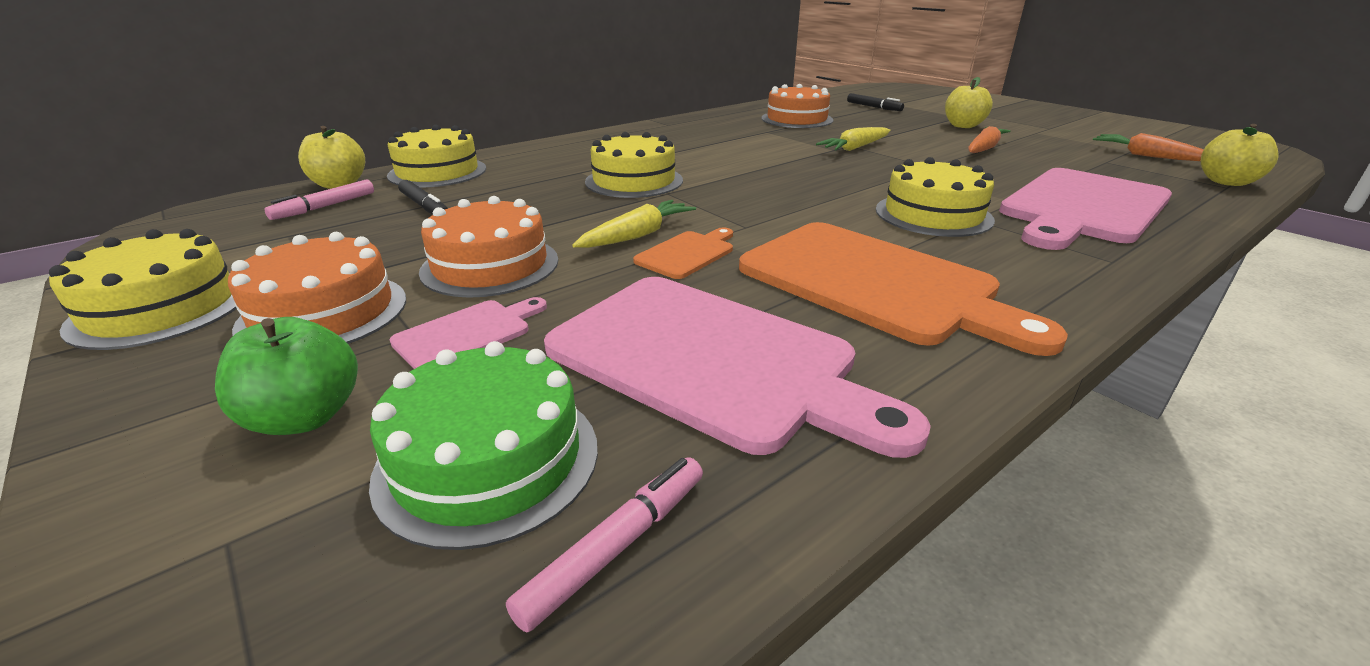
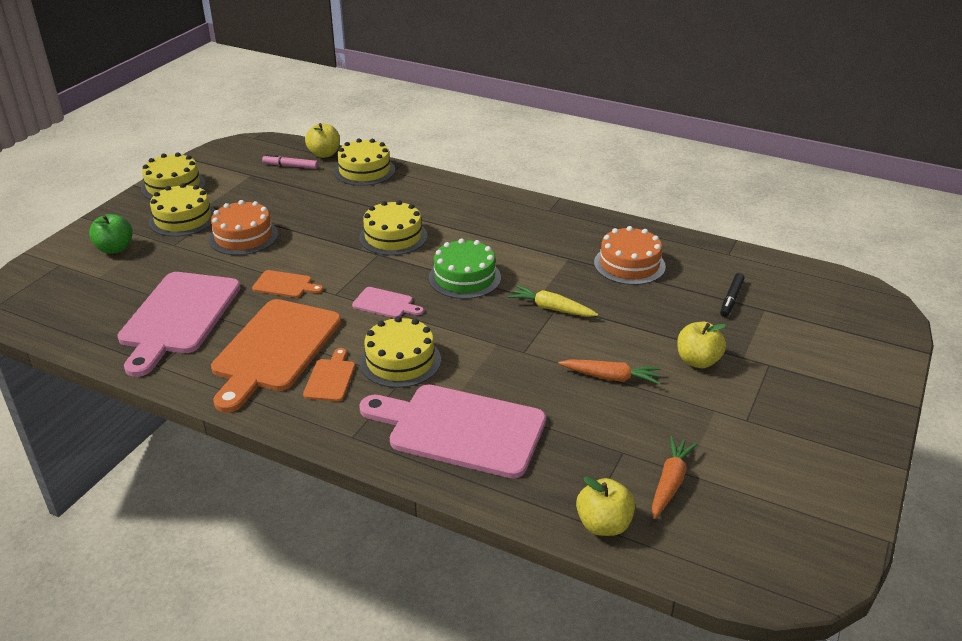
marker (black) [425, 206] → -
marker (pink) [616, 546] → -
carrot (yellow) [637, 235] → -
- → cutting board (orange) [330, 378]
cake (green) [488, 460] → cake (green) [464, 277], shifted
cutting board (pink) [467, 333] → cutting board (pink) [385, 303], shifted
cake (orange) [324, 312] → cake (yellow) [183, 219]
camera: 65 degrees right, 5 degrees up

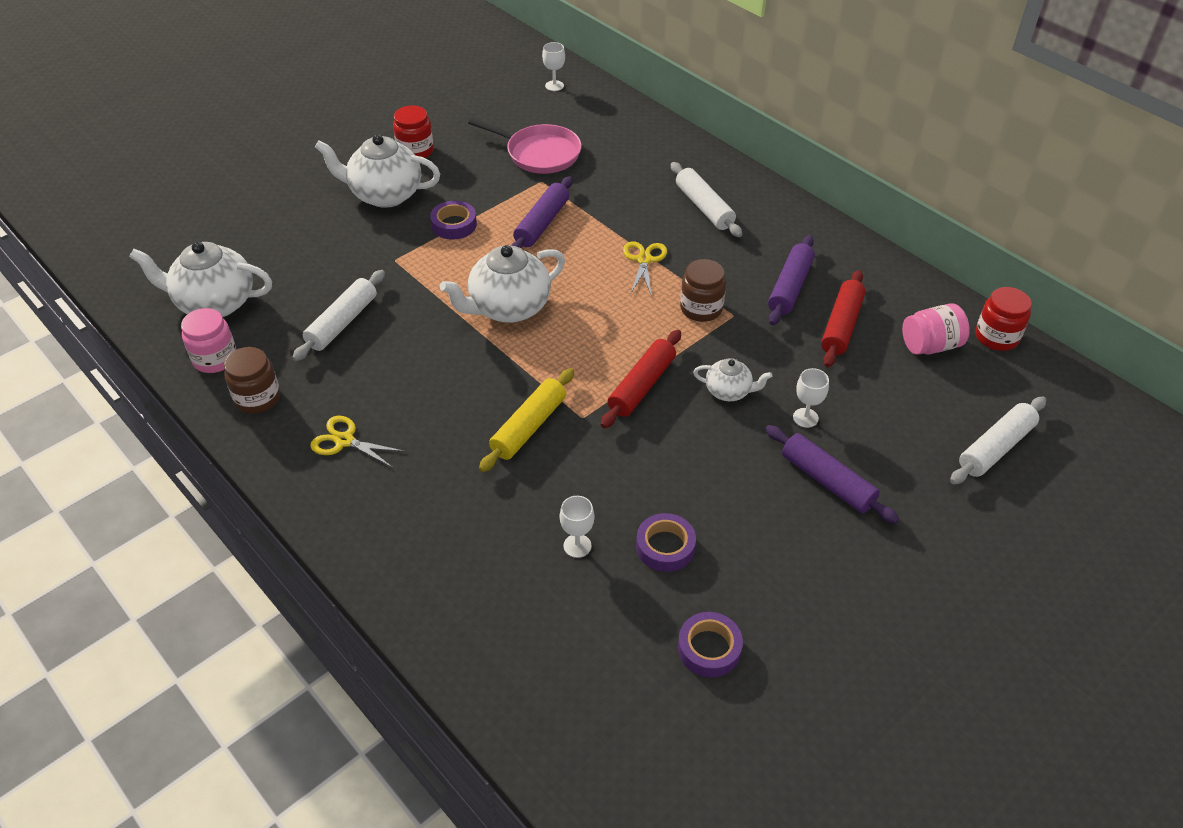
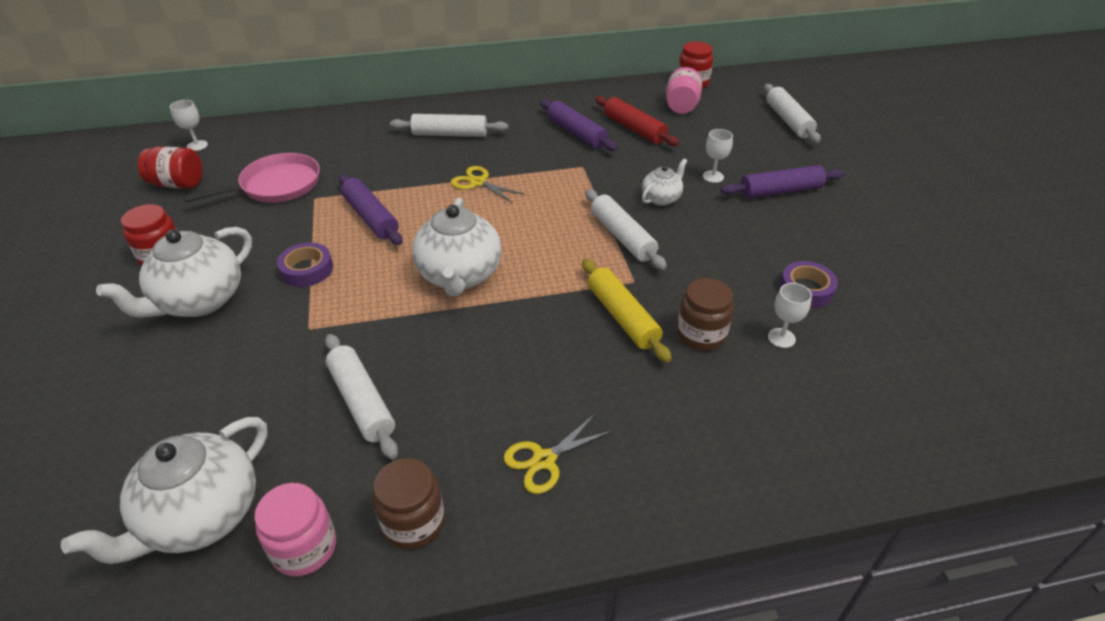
tape (purple) [709, 648] → -
- → jar (red) [178, 184]
jar (brown) [701, 308] → jar (brown) [701, 335], shifted
rolling pin (red) [642, 386] → rolling pin (white) [622, 237]
camera: 60 degrees left, 5 degrees down

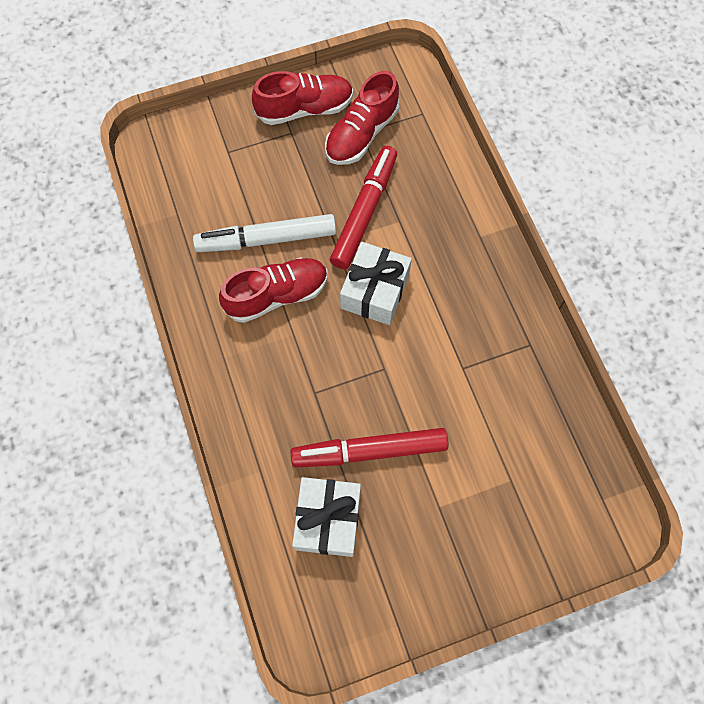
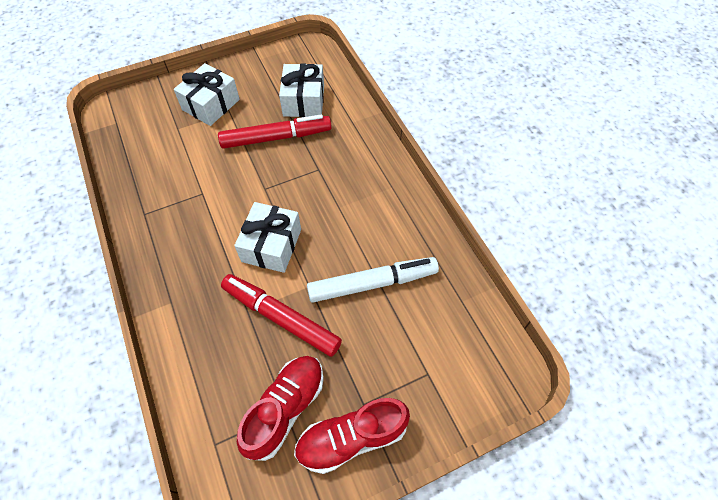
shoe (red) [277, 295] → -
- → gift (white) [211, 105]
marker (red) [364, 212] → marker (red) [281, 317], 105 degrees clockwise
camera: 175 degrees right, 10 degrees down

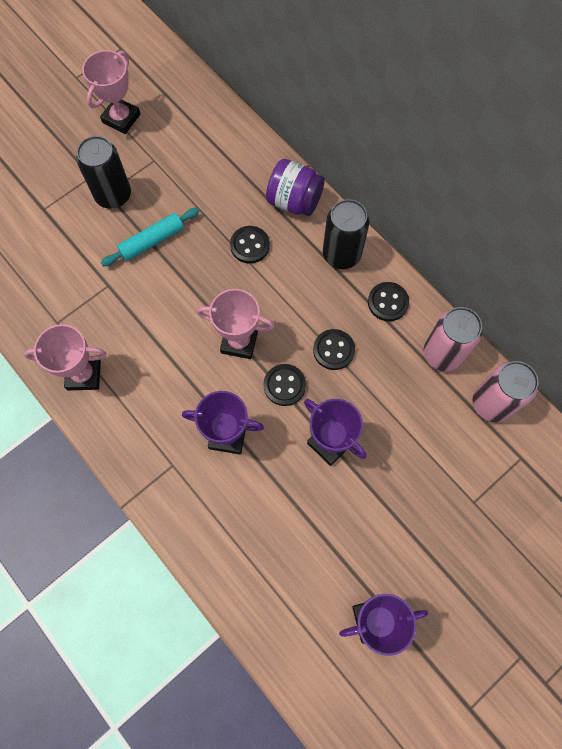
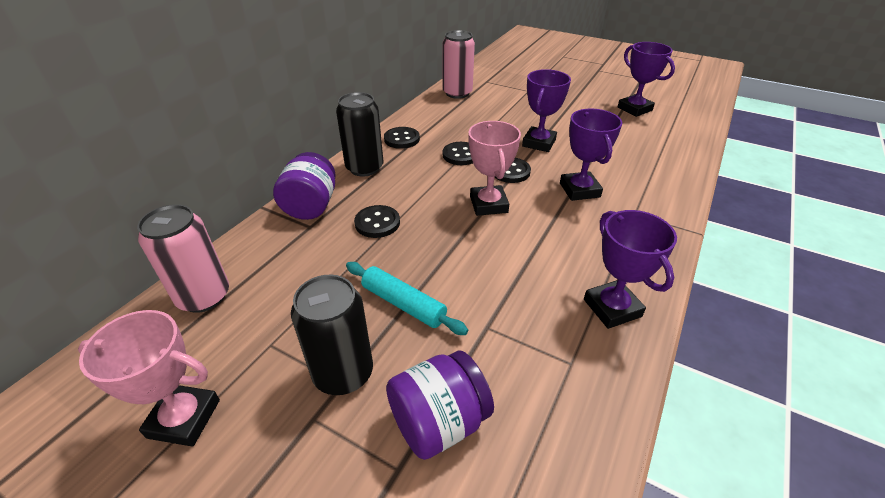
- → jar (purple) [439, 422]
can (pink) [442, 354] → can (pink) [204, 296], shifted
trophy (pink) [84, 375] → trophy (purple) [612, 308]
camera: 110 degrees left, 30 degrees down

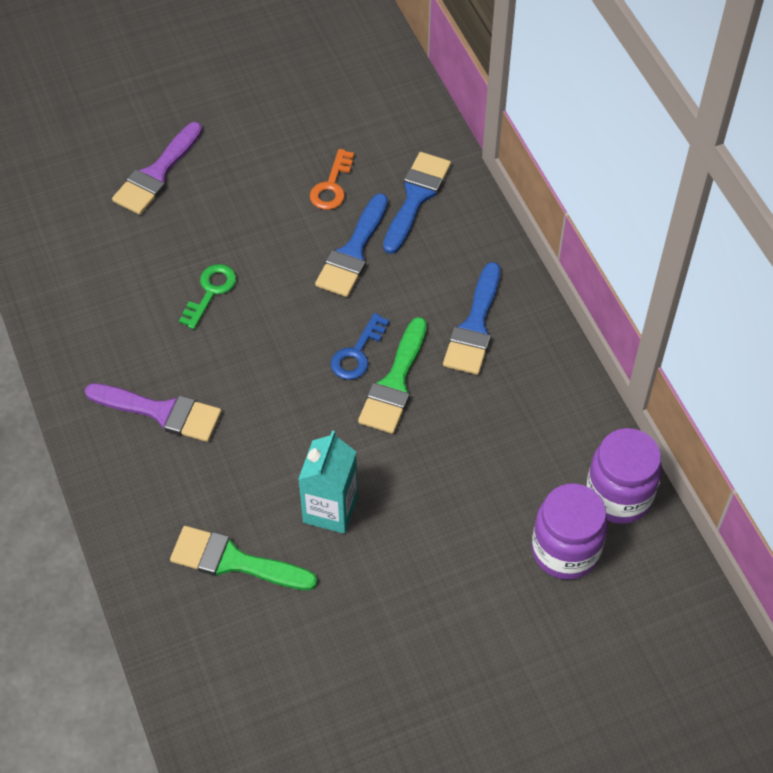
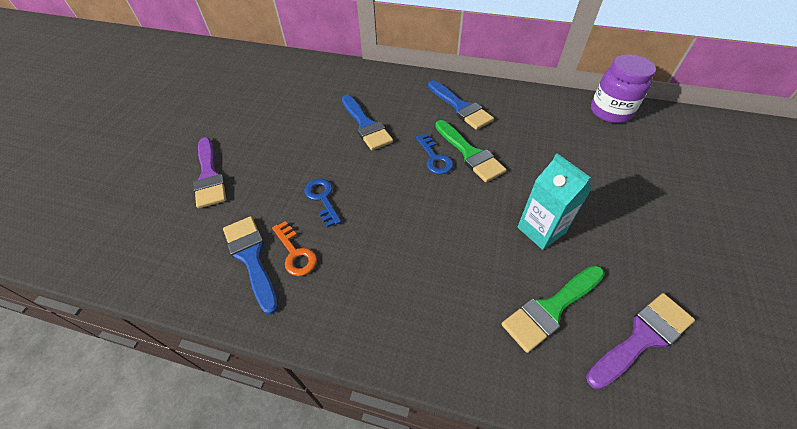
jar (purple) [565, 550] → -
brush (purple) [161, 412] → brush (purple) [642, 337], shifted
key (orange) [332, 186] → key (orange) [295, 253], shifted
brush (blue) [416, 197] → brush (blue) [251, 258], shifted
key (green) [210, 291] → key (blue) [322, 198]
camera: 50 degrees left, 5 degrees down

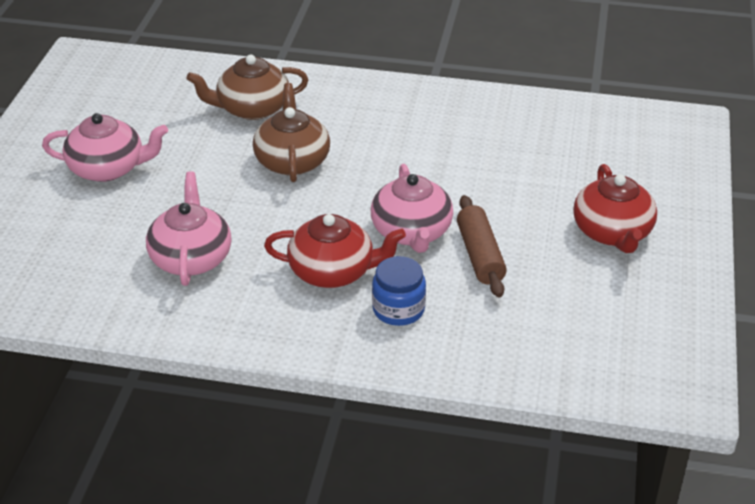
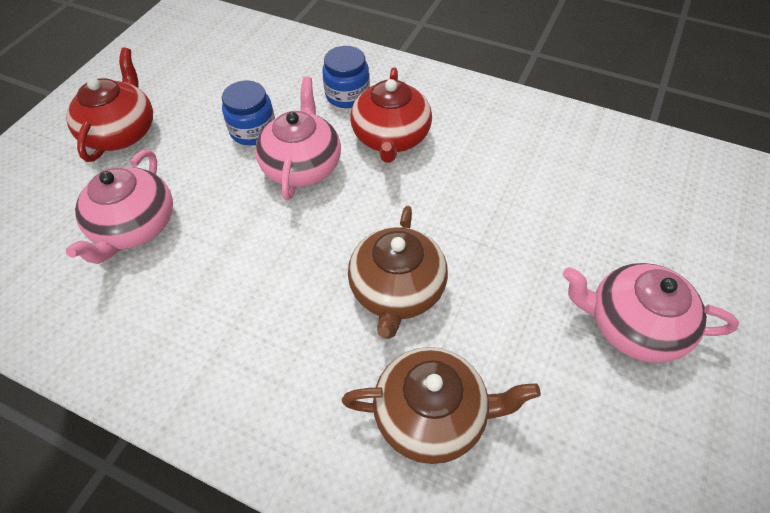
teapot (pink) [191, 258] → teapot (pink) [134, 226], shifted
rolling pin (brown) [480, 255] → jar (blue) [253, 130]
teapot (red) [333, 271] → teapot (red) [391, 137], 105 degrees counterclockwise
camera: 165 degrees left, 15 degrees up

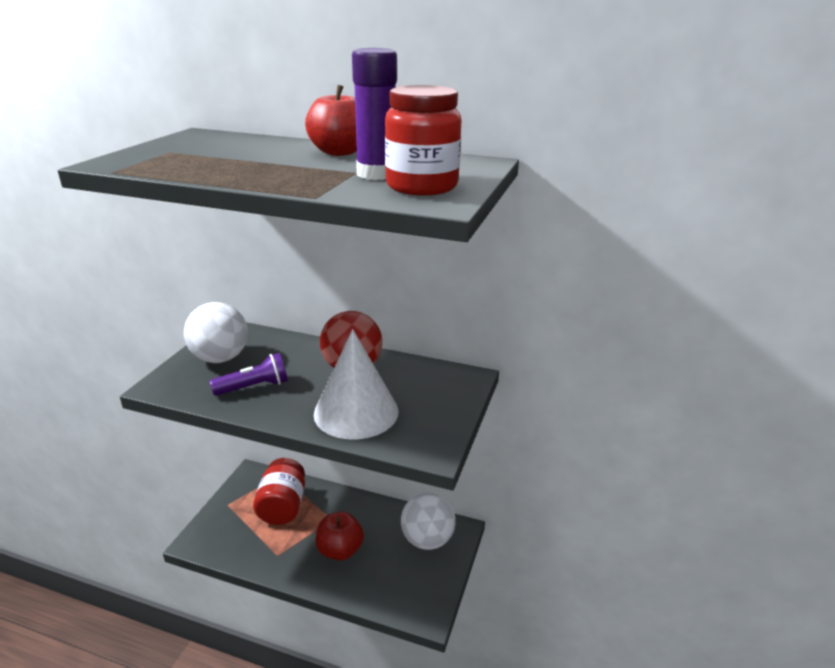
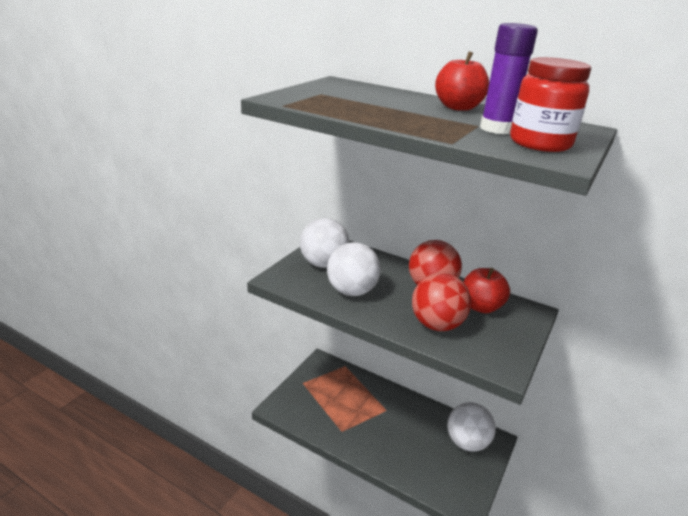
jar (red) [282, 506] → -
apple (red) [340, 550] → apple (red) [481, 307], shifted
flashlight (purple) [254, 387] → ball (white) [351, 291]
cone (white) [356, 412] → ball (red) [436, 325]
camera: 10 degrees right, 0 degrees up

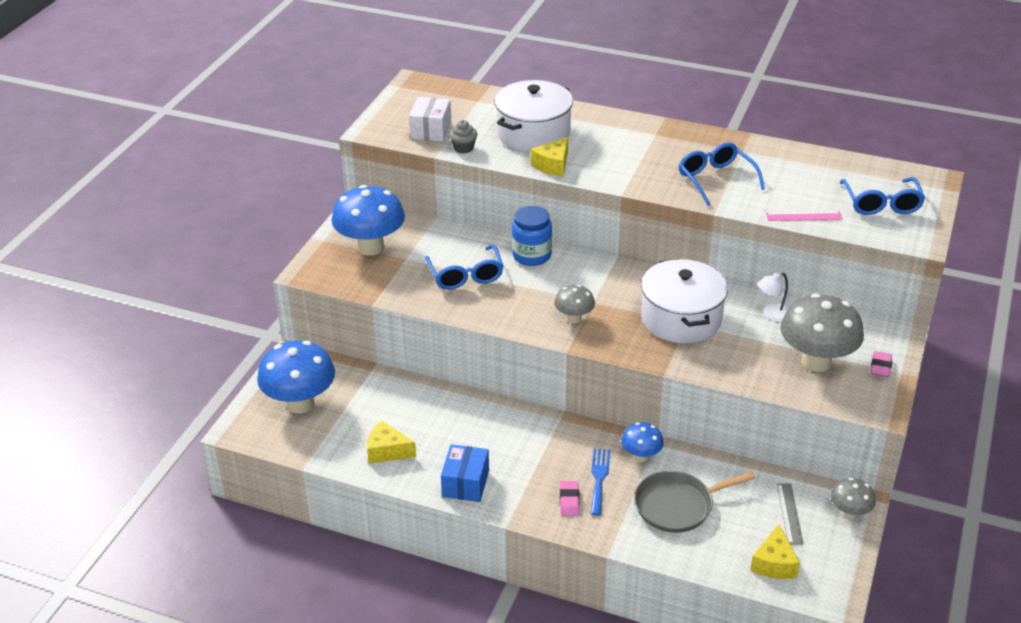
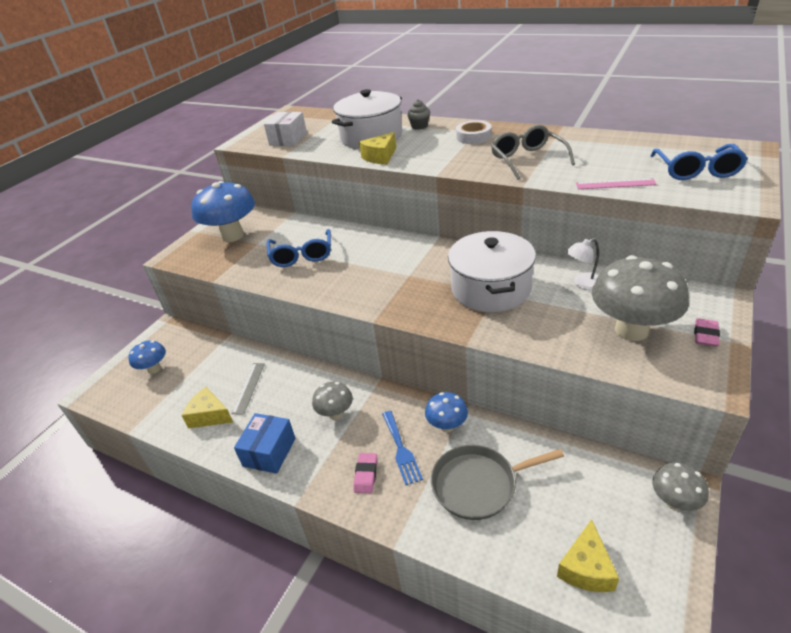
jar (blue) [531, 255] → -
- → tape (white) [473, 137]
cupcake (grey) [463, 148] → cupcake (grey) [419, 126], shifted
mushroom (grey) [574, 318] → mushroom (grey) [335, 414], shifted
ruler (grey) [789, 513] → ruler (grey) [248, 387], shifted
glasses (blue) [716, 179] → glasses (grey) [527, 160]
fork (blue) [599, 478] → fork (blue) [401, 449], 150 degrees clockwise
mushroom (blue) [300, 403] → mushroom (blue) [154, 369], x0.52
camera: 10 degrees right, 0 degrees up

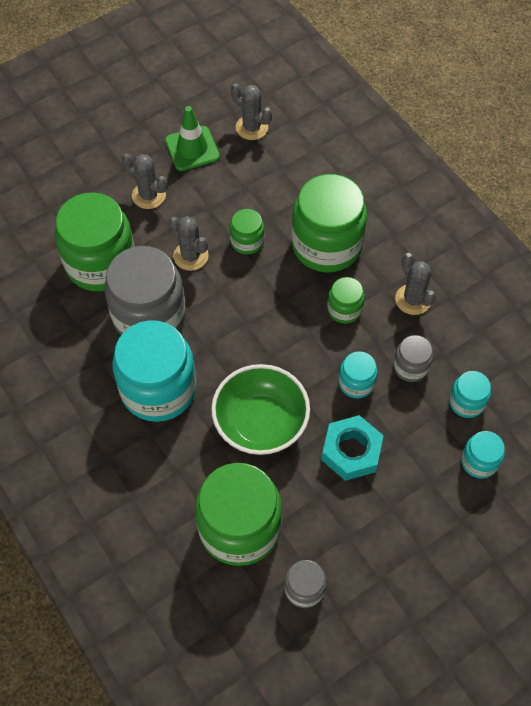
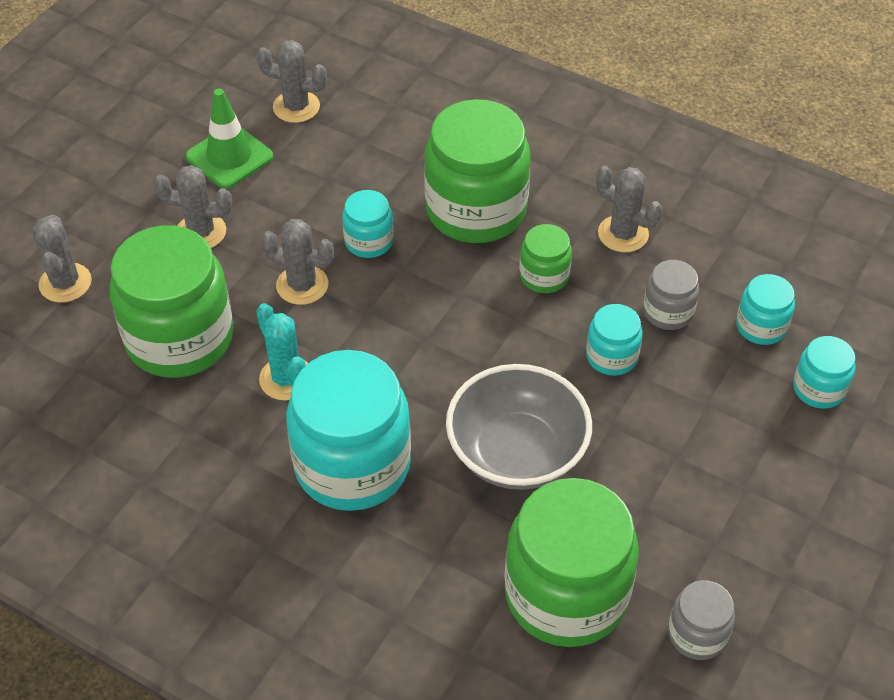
nut (turquoise) [351, 451] → -
- → cactus (grey) [65, 283]
jar (grey) [149, 316] → cactus (turquoise) [286, 379]
bowl (green) [260, 423] → bowl (grey) [517, 452]
jar (green) [247, 241] → jar (turquoise) [369, 241]
camera: 25 degrees left, 10 degrees down

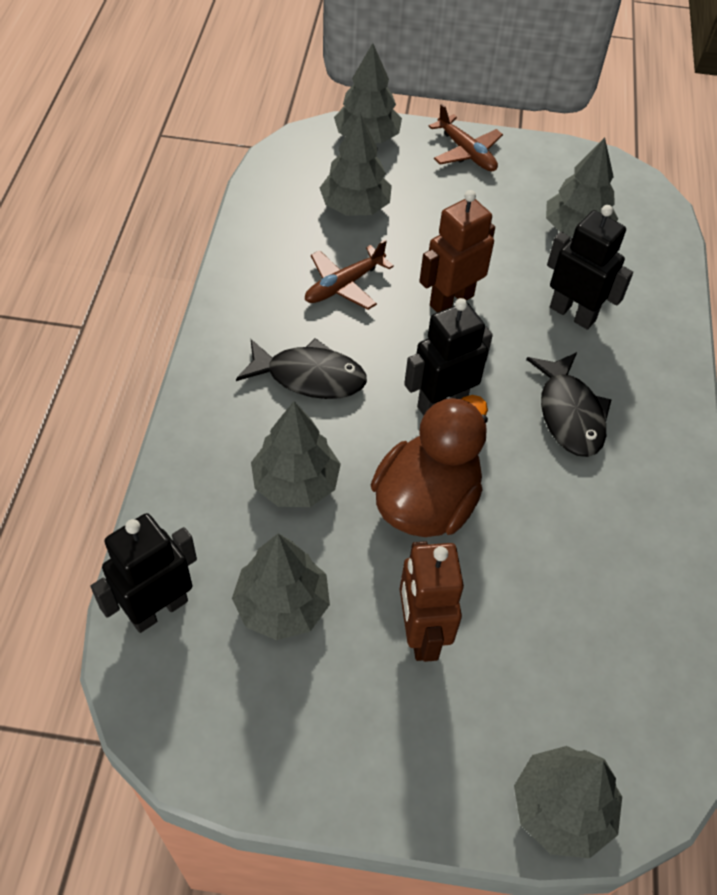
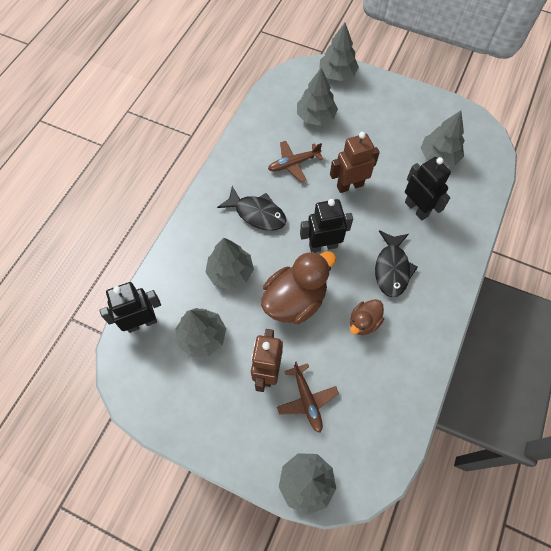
- → duck (brown) [364, 322]
plane (brown) [466, 152] → plane (brown) [307, 399], shifted
camera: 20 degrees right, 10 degrees up

